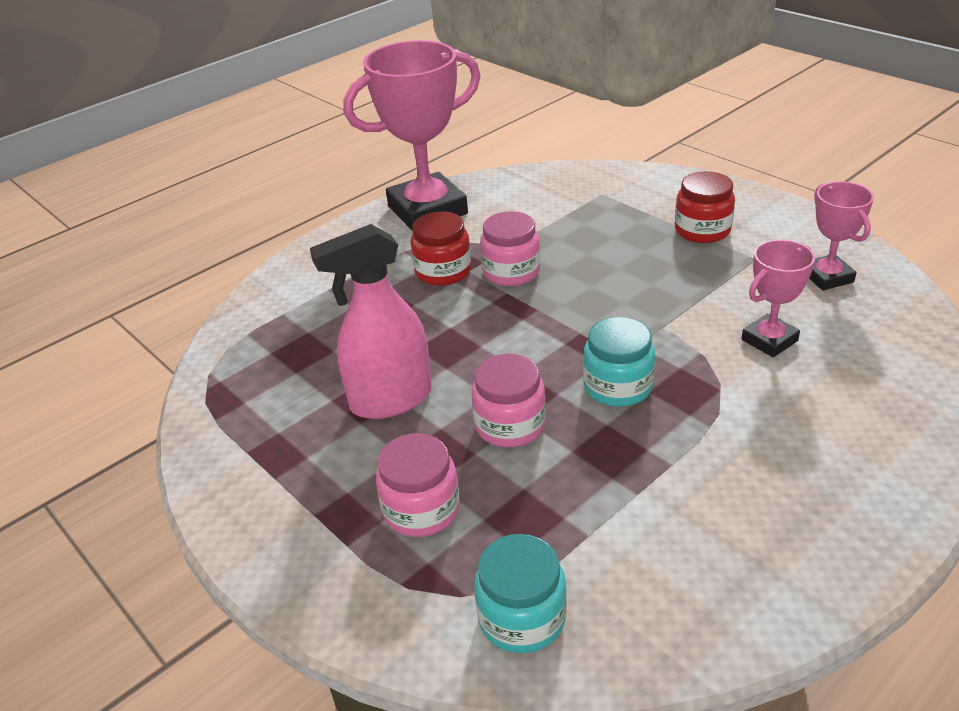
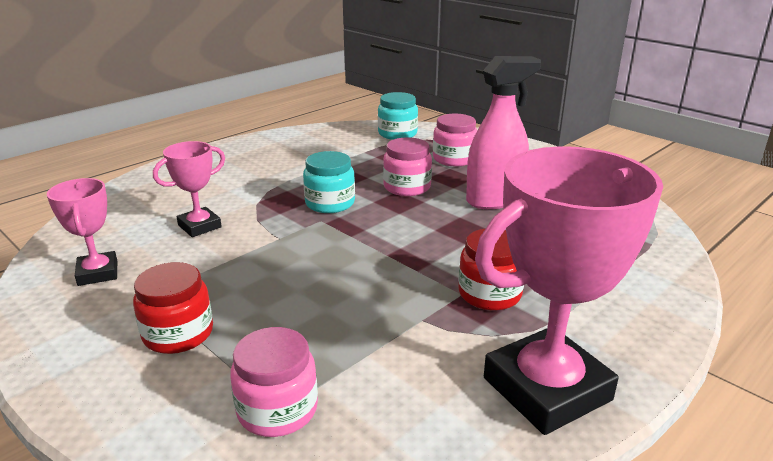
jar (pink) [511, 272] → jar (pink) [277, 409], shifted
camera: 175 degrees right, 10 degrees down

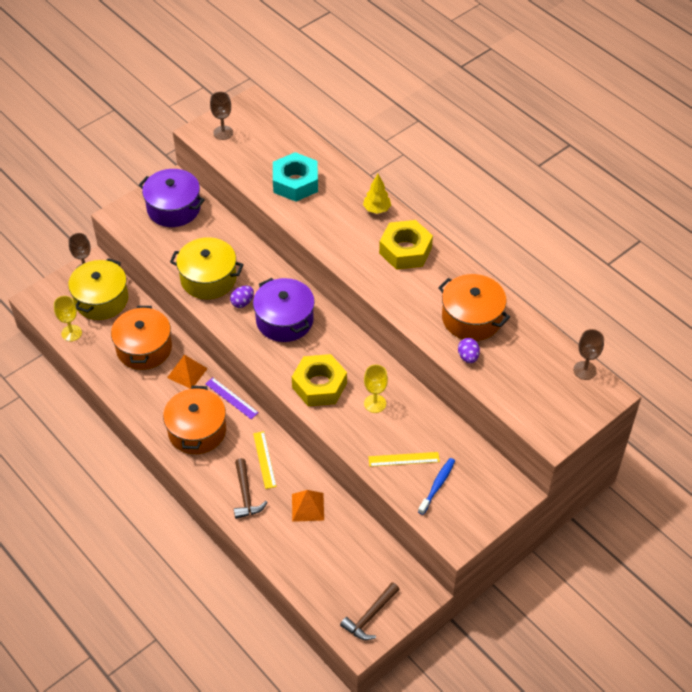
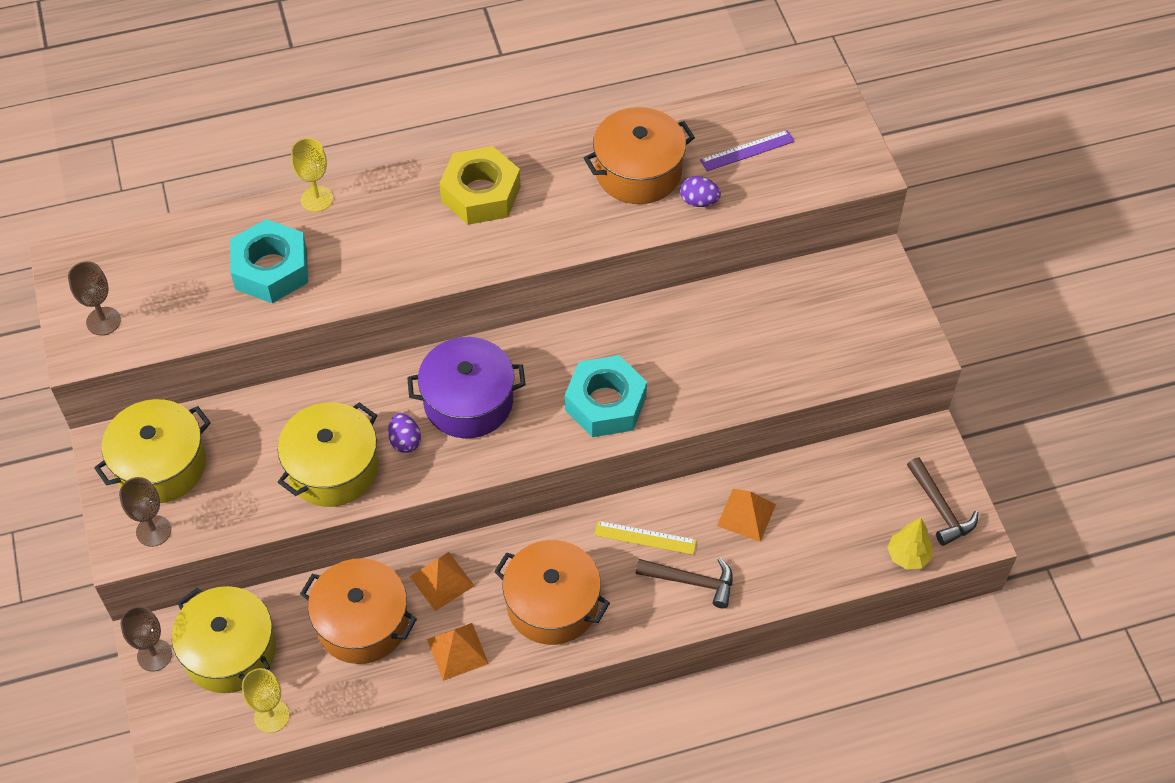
ruler (yellow) [404, 459] → -
toothbrush (blue) [437, 485] → -
- → pyramid (orange) [457, 651]
ruler (purple) [231, 398] → ruler (purple) [747, 151], shifted
tree (yellow) [377, 209] → tree (yellow) [908, 556], shifted
goblet (yellow) [375, 403] → goblet (yellow) [317, 199], shifted
goblet (brown) [584, 370] → goblet (brown) [153, 531], shifted
pot (purple) [174, 208] → pot (yellow) [160, 465]
nut (yellow) [319, 385] → nut (turquoise) [605, 403]
camera: 65 degrees left, 5 degrees up

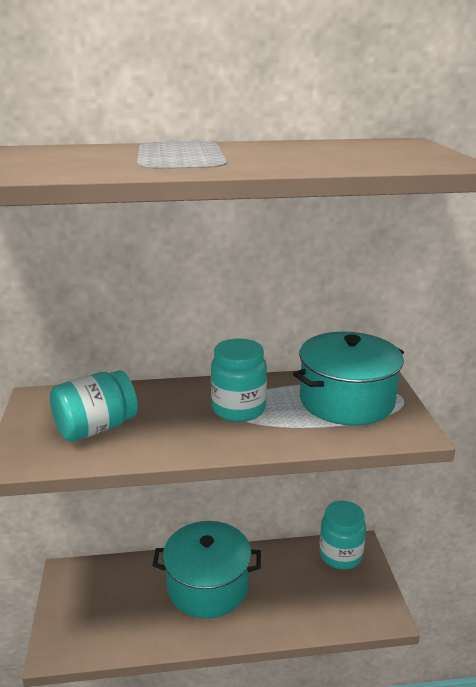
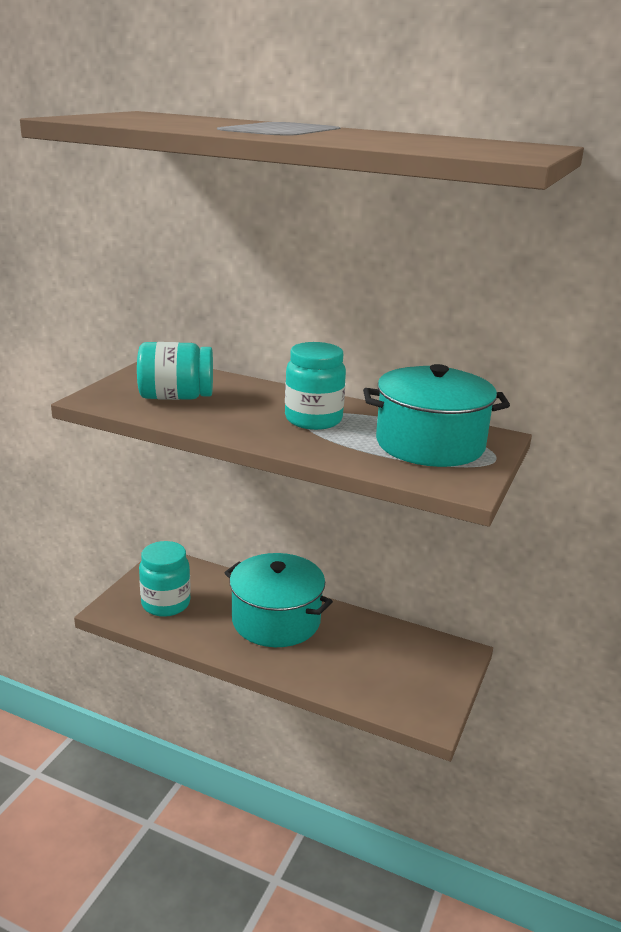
jar (turquoise) [340, 555] → jar (turquoise) [166, 604], shifted
camera: 30 degrees right, 0 degrees up

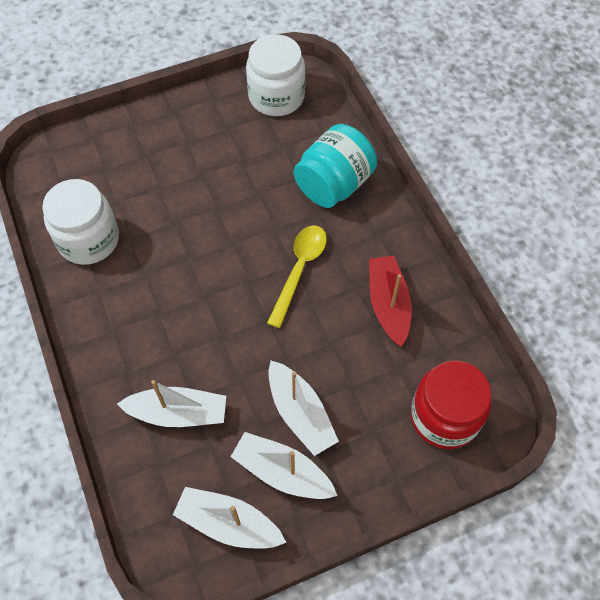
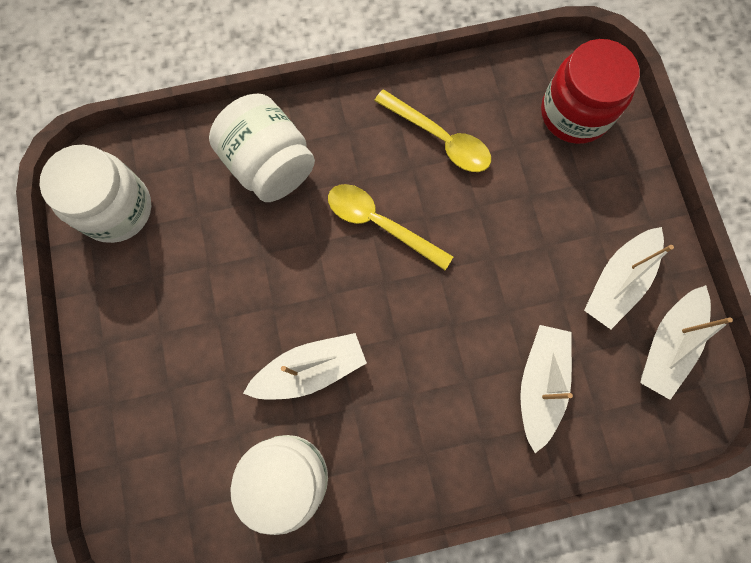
boat (white) [300, 413] → boat (white) [310, 369], shifted
boat (red) [388, 304] → spoon (yellow) [440, 138]
jar (turquoise) [334, 184] → jar (white) [270, 164]
camera: 80 degrees left, 15 degrees up

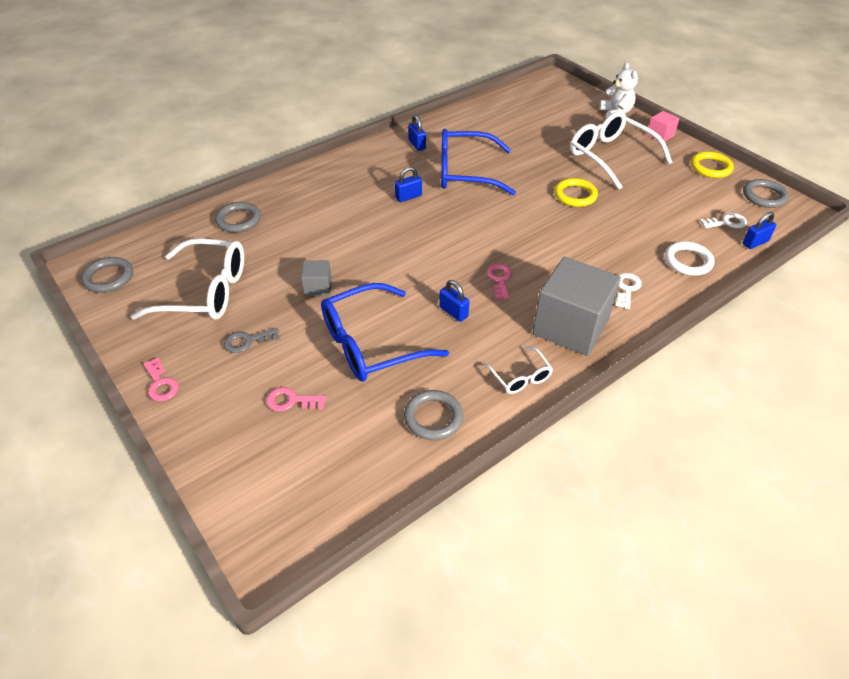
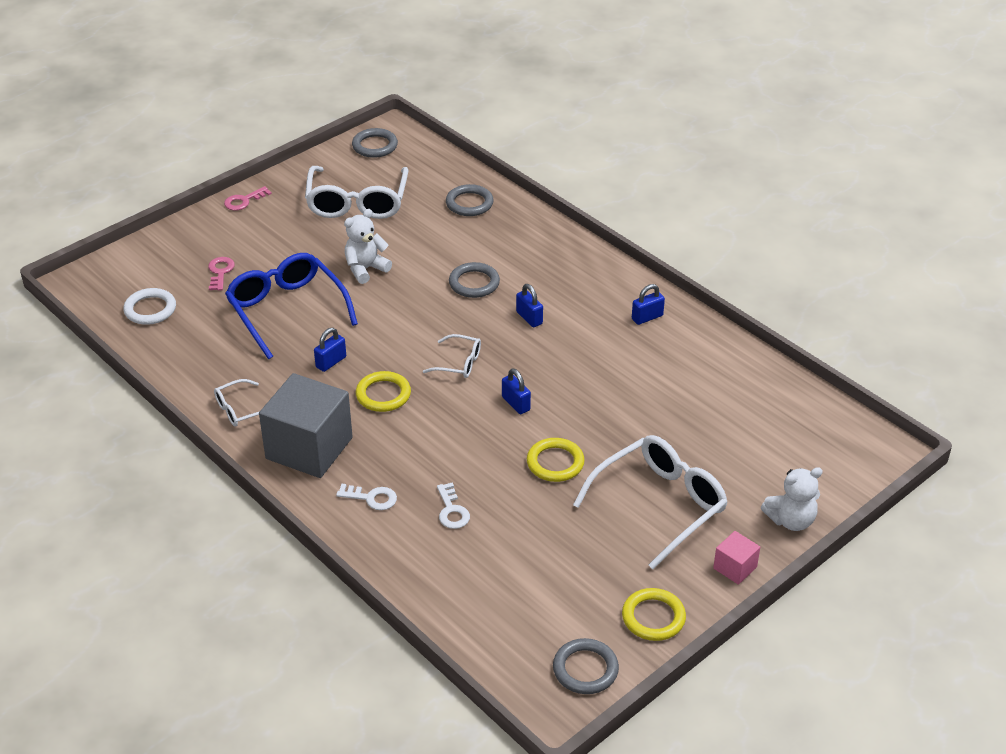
key (grey) [247, 341] → -
glasses (blue) [465, 172] → -
- → glasses (white) [459, 363]
ring (grey) [433, 417] → ring (grey) [474, 283], shifted
ring (white) [688, 261] → ring (white) [150, 309], shifted
key (white) [726, 222] → key (white) [452, 510], shifted
padlock (blue) [755, 243] → padlock (blue) [516, 404], shifted
cube (grey) [318, 287] → teddy bear (white) [365, 269]
key (pink) [499, 279] → ring (yellow) [383, 395]
camera: 85 degrees right, 5 degrees down

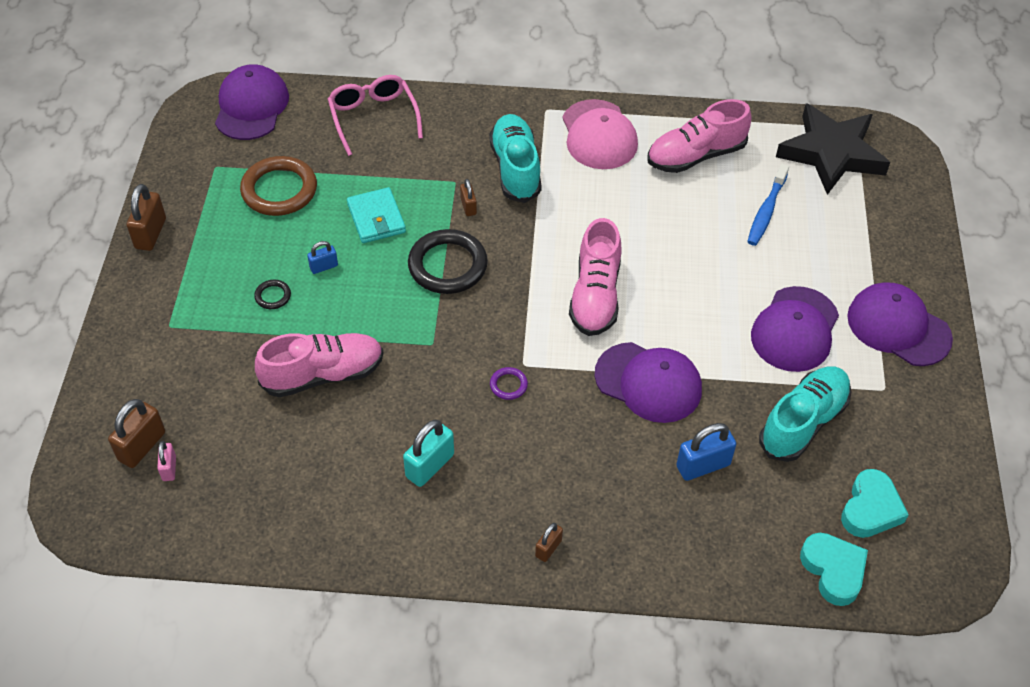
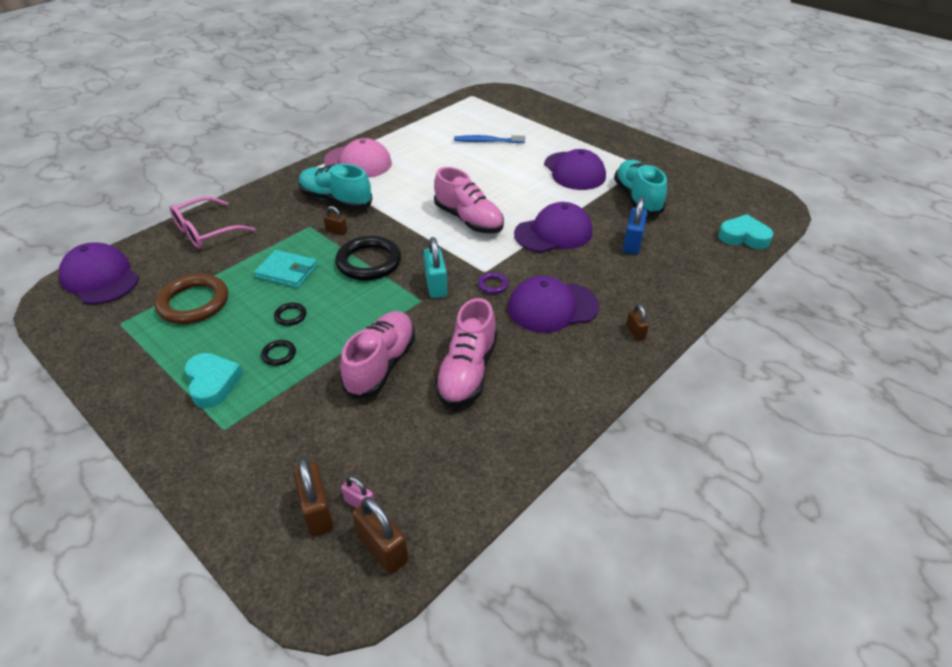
star (black) [832, 153] → -
padlock (brown) [150, 233] → padlock (brown) [382, 548], shifted
padlock (turquoise) [430, 465] → padlock (turquoise) [436, 286], shifted
shoe (pink) [695, 155] → shoe (pink) [467, 372], shifted
heart (turquoise) [870, 509] → heart (turquoise) [212, 383], shifted
cap (purple) [898, 327] → cap (purple) [552, 307], shifted
padlock (blue) [324, 267] → ring (black) [290, 316]
glasses (pink) [373, 118] → glasses (pink) [206, 231], 60 degrees counterclockwise
toothbrush (blue) [766, 211] → toothbrush (blue) [487, 141], 120 degrees clockwise
camera: 50 degrees left, 10 degrees down

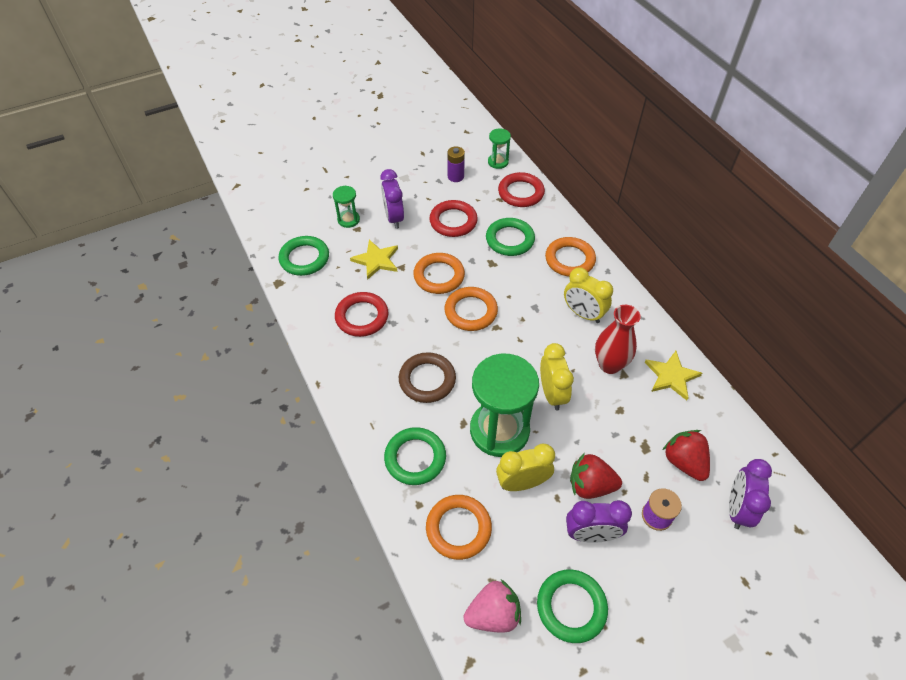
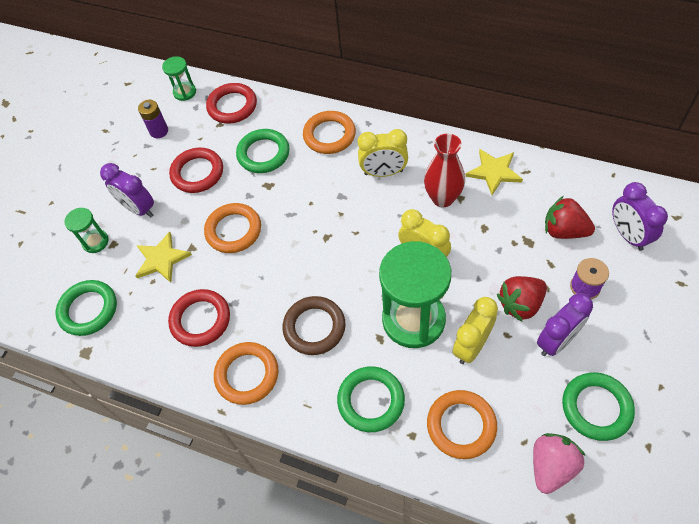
ring (orange) [471, 311] → ring (orange) [247, 375], shifted
camera: 35 degrees left, 5 degrees up

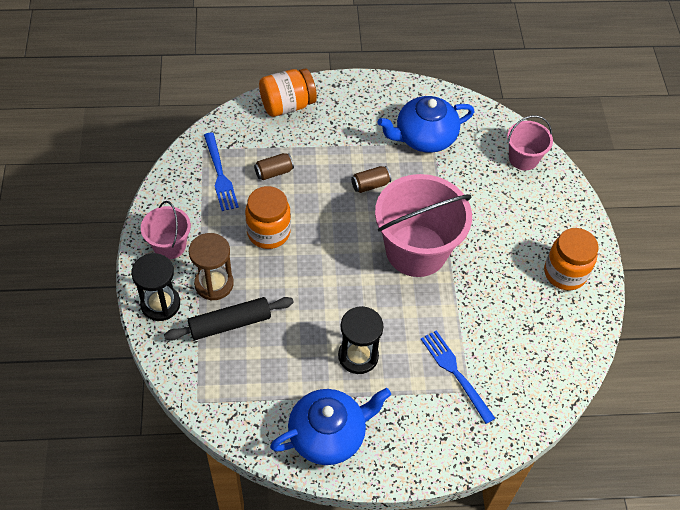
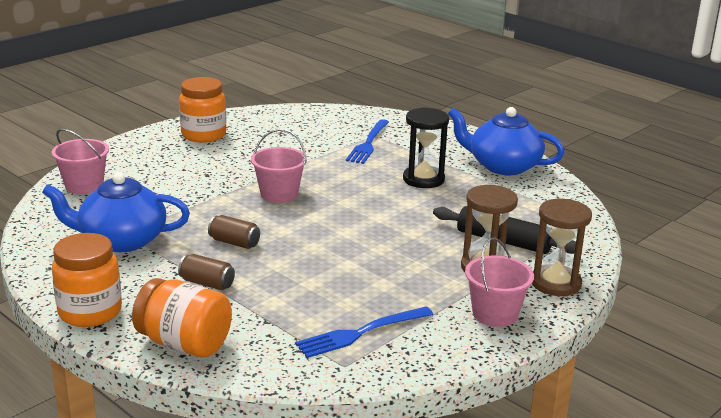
jar (orange) [268, 232] → jar (orange) [90, 312], shifted
can (brown) [274, 172] → can (brown) [207, 283], shifted
hourglass (black) [160, 304] → hourglass (brown) [555, 283]
fork (blue) [220, 175] → fork (blue) [360, 333], 150 degrees counterclockwise
teapot (blue) [424, 137] → teapot (blue) [121, 240], 150 degrees clockwise
bucket (pink) [416, 250] → bucket (pink) [279, 194], x0.52
camera: 130 degrees left, 30 degrees down

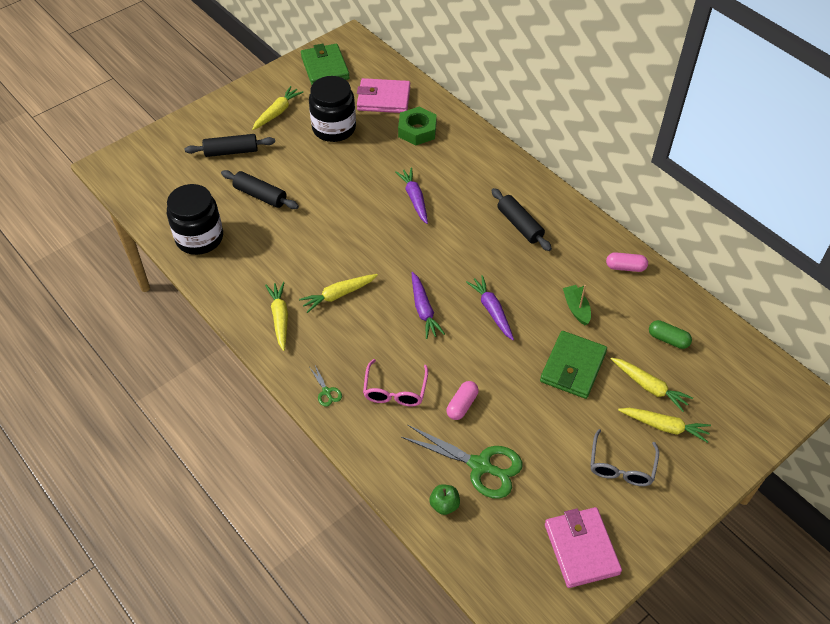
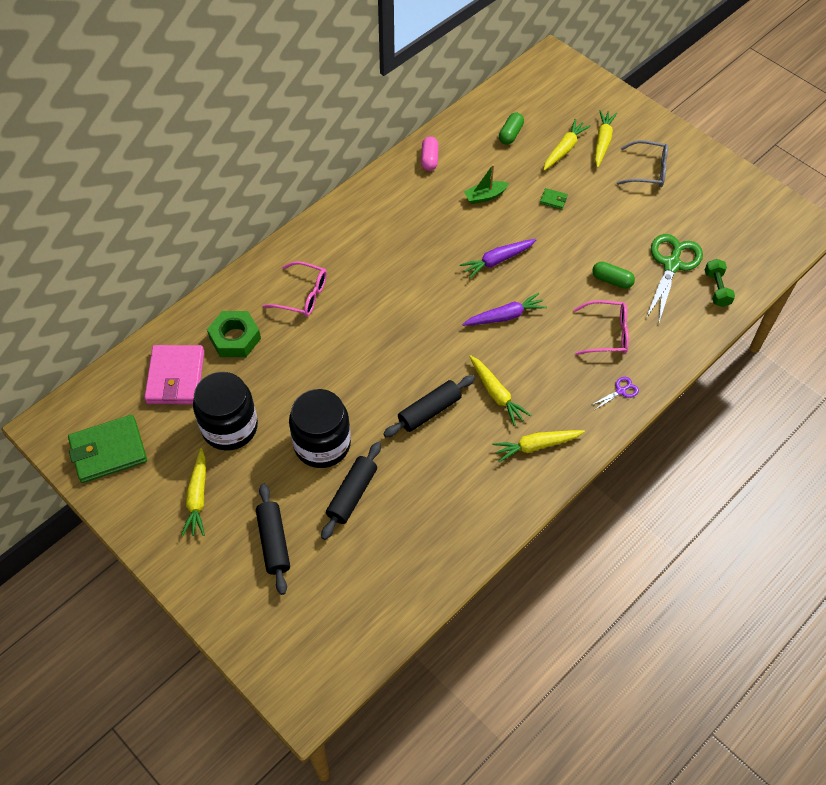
carrot (purple) [414, 199] → -
wallet (pink) [581, 549] → -
- → glasses (pink) [303, 295]
jar (black) [199, 238] → jar (black) [322, 444], shifted
rolling pin (black) [519, 225] → rolling pin (black) [429, 411], shifted
apple (green) [444, 505] → dumbbell (green) [716, 289]
scissors (green) [326, 392] → scissors (purple) [620, 391]
capsule (pink) [462, 405] → capsule (green) [612, 280]
carrot (yellow) [277, 112] → carrot (yellow) [197, 497], 120 degrees counterclockwise
wallet (green) [573, 367] → wallet (green) [553, 200], x0.41
camera: 95 degrees left, 5 degrees up

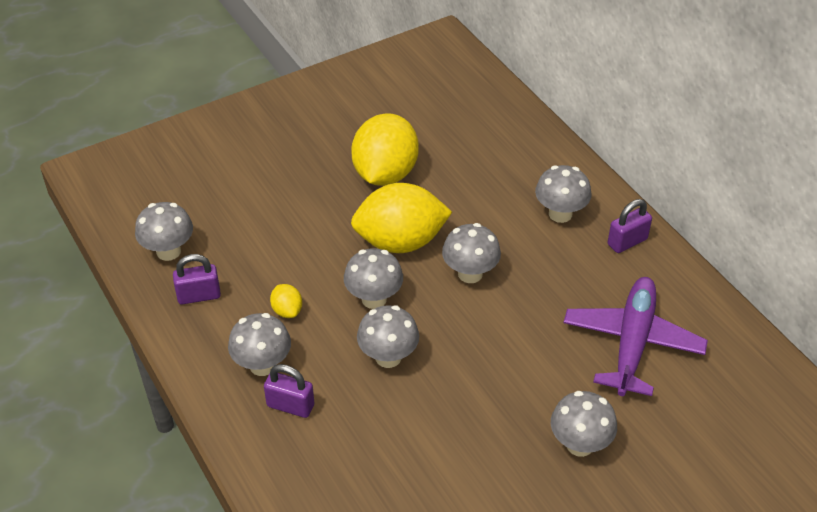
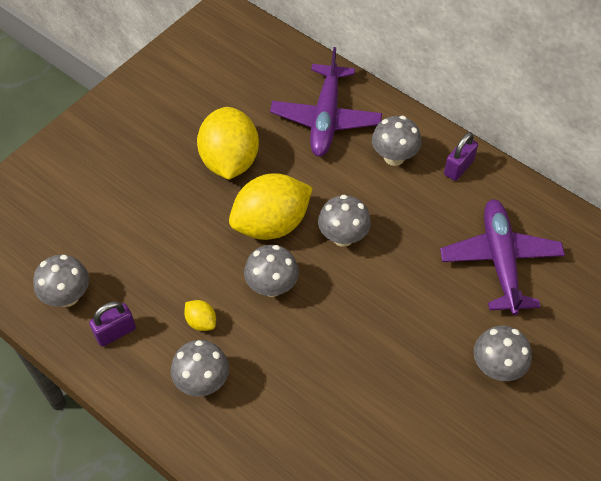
padlock (purple) [290, 406] → -
mushroom (grey) [388, 357] → -
- → plane (purple) [325, 118]
camera: 20 degrees left, 10 degrees up

